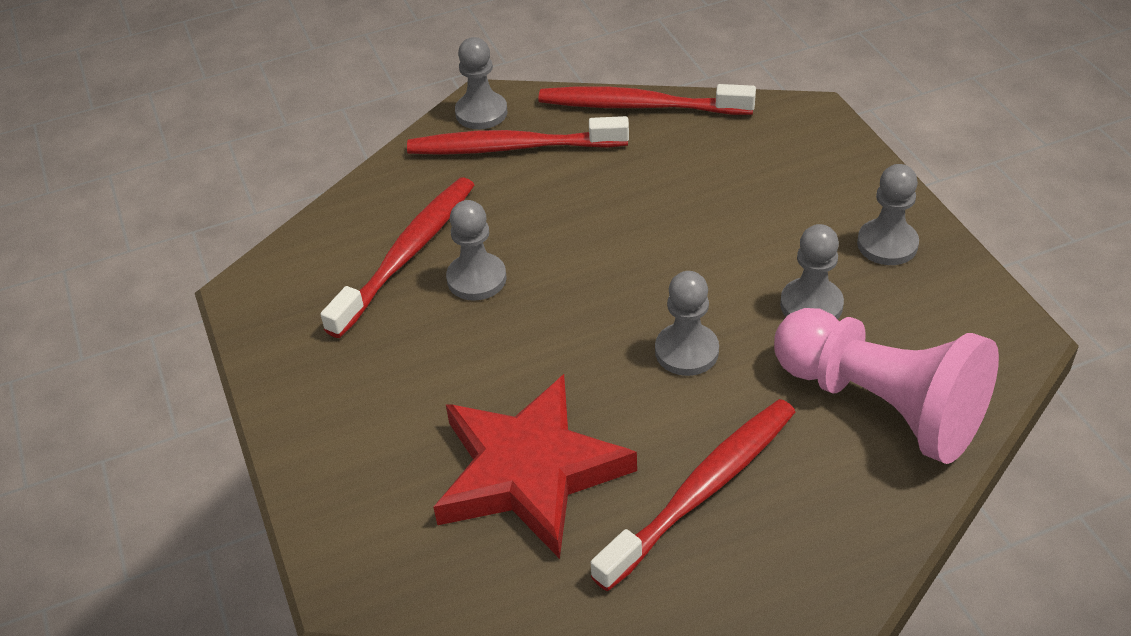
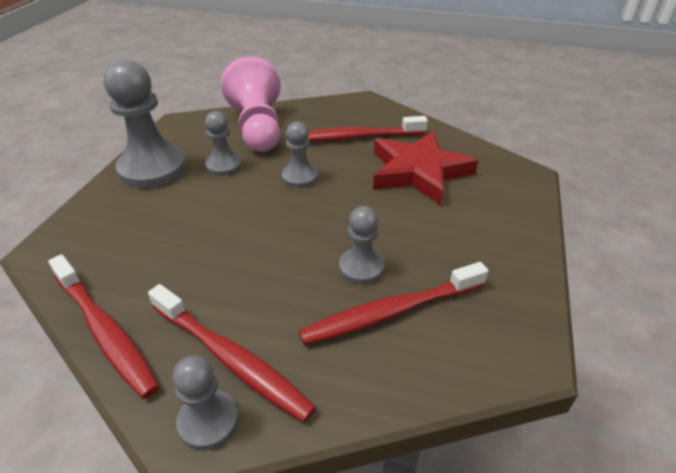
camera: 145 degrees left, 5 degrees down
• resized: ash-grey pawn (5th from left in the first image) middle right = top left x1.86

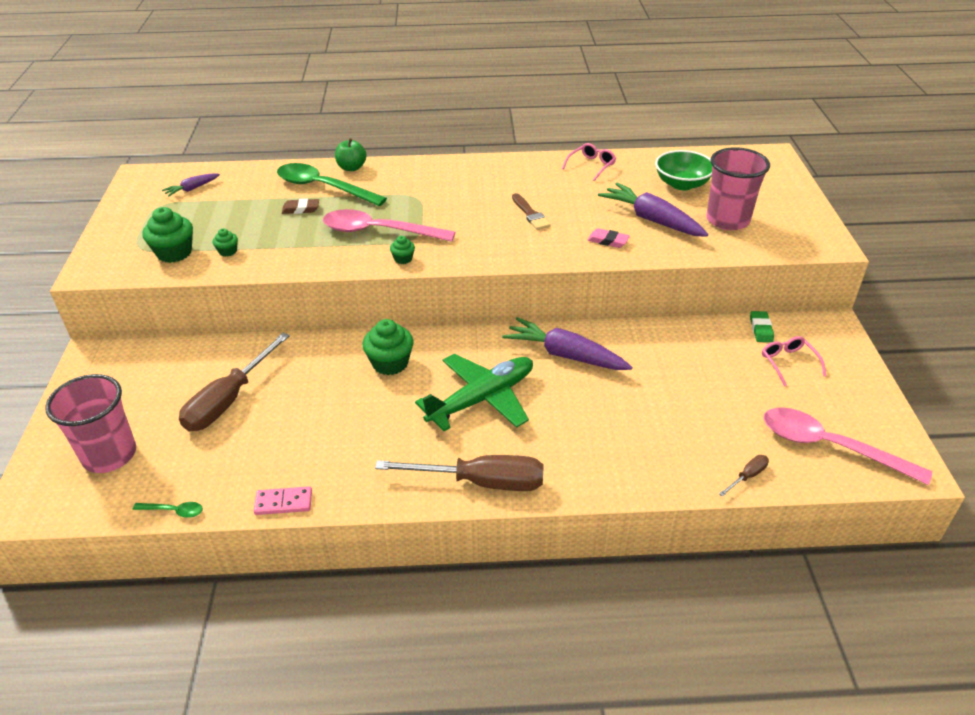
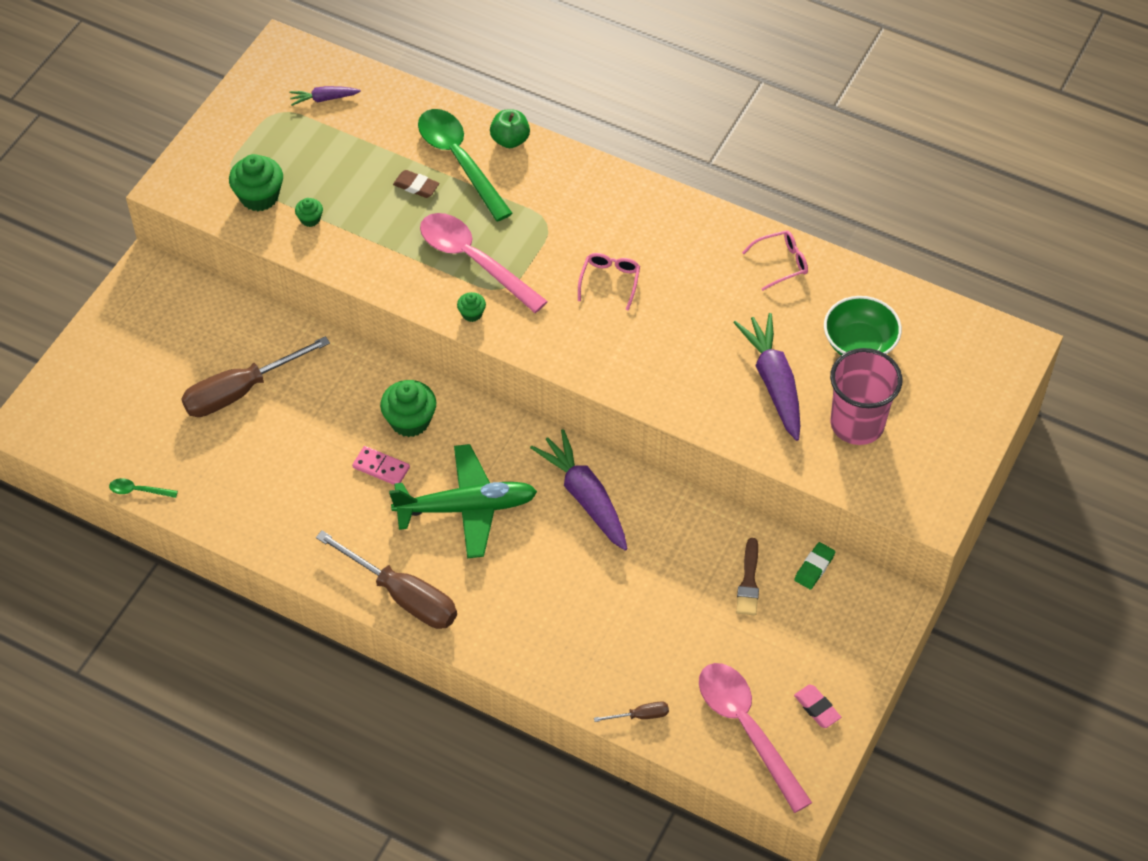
camera: 30 degrees right, 15 degrees up
• removed: rose-pink beaker (1st from left) middle left
• turned: leaf-green tablespoon (1st from left) bottom left = middle left 150 degrees clockwise
• moved: rose-pink domino tile bottom left to middle left
• moved: russet paint brush top centre to bottom centre
• moved: rose-pink pencil eraser top centre to bottom right
• moved: rose-pink eyeglasses (2nd from left in the first image) middle right to rose-pink eyeglasses (1st from left) top centre

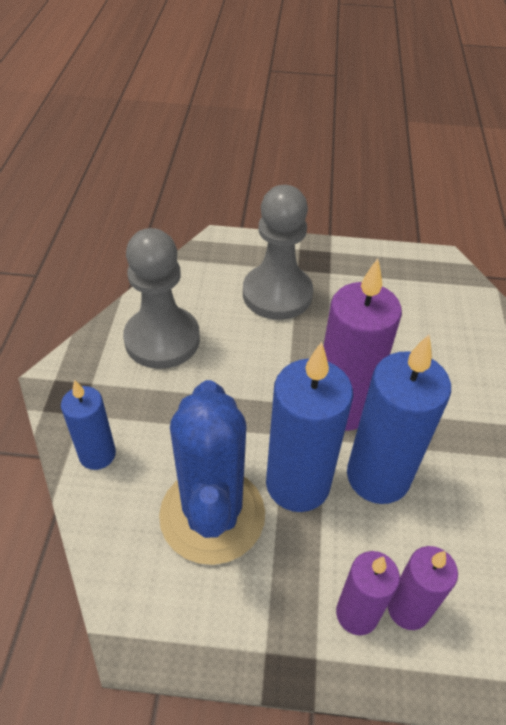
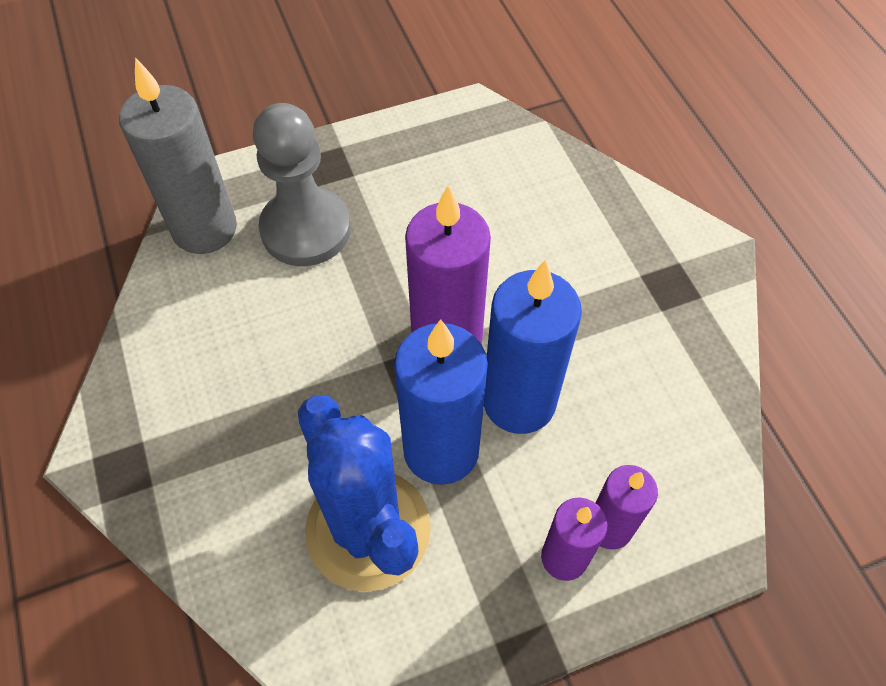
camera: 25 degrees left, 10 degrees up
• removed: royal blue wax candle (1st from left) middle left
• removed: ash-grey pawn (1st from left) middle left
• added: ash-grey wax candle top left

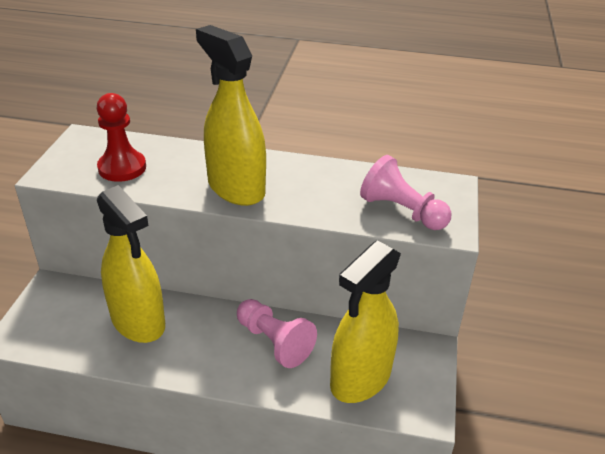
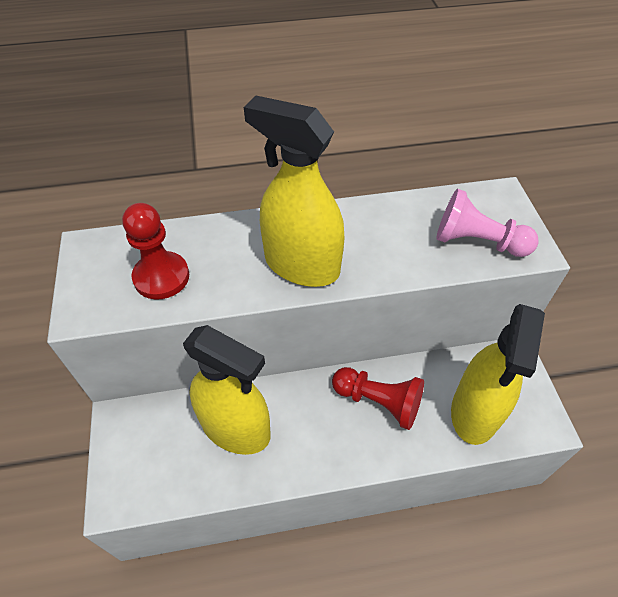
camera: 20 degrees left, 15 degrees up
• recoloured: rose-pink pawn (1st from left) bottom centre to crimson pawn (2nd from left) bottom centre

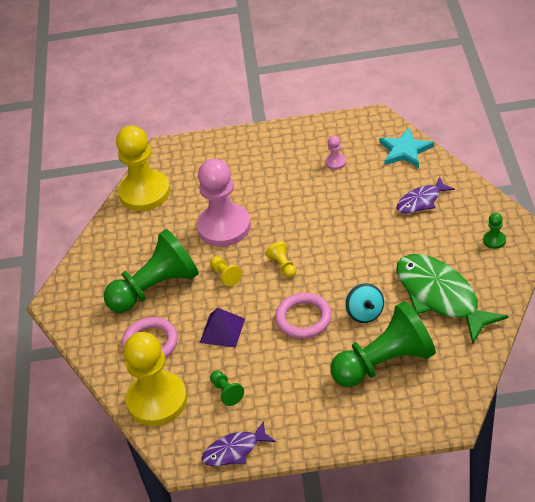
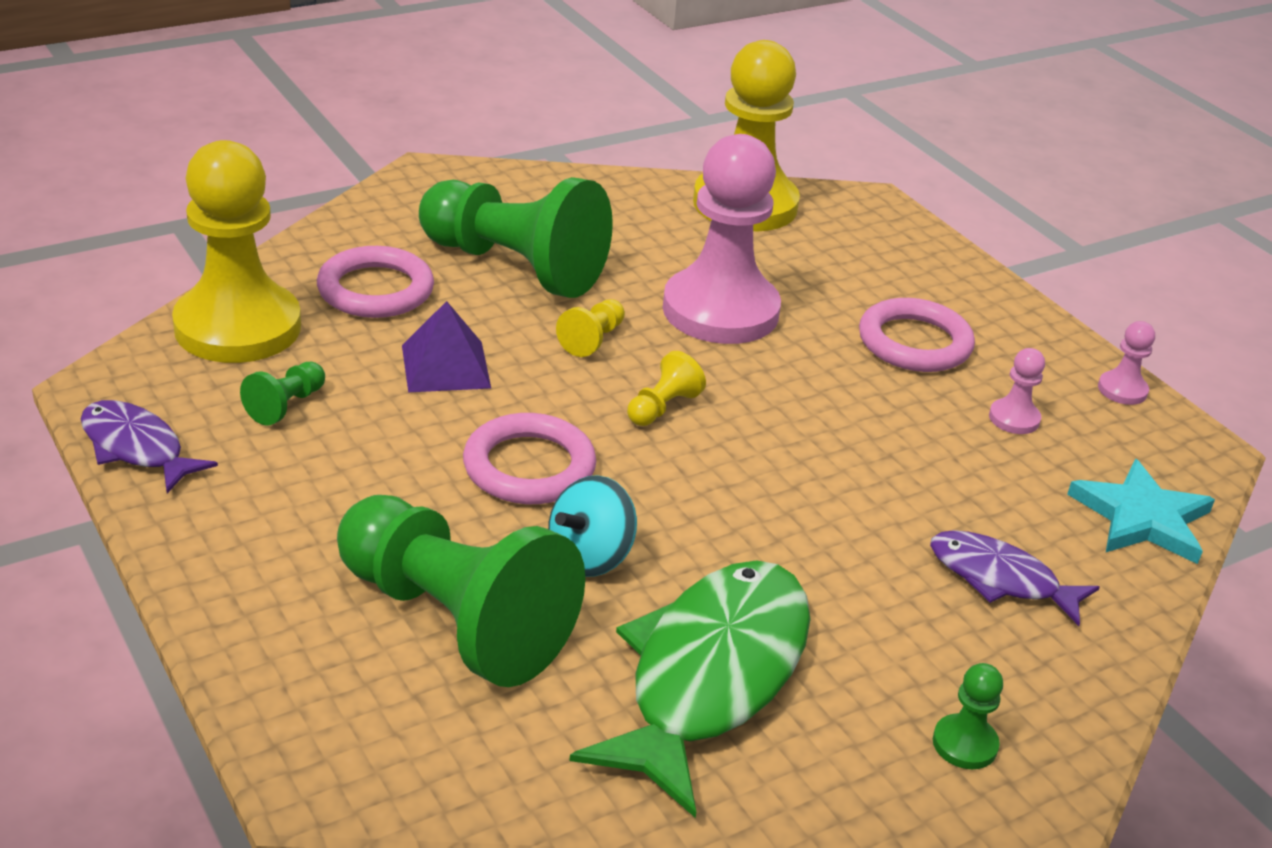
camera: 55 degrees right, 10 degrees down
• added: rose-pink hoop (3rd from left) middle right
• added: rose-pink pawn (3rd from left) middle right

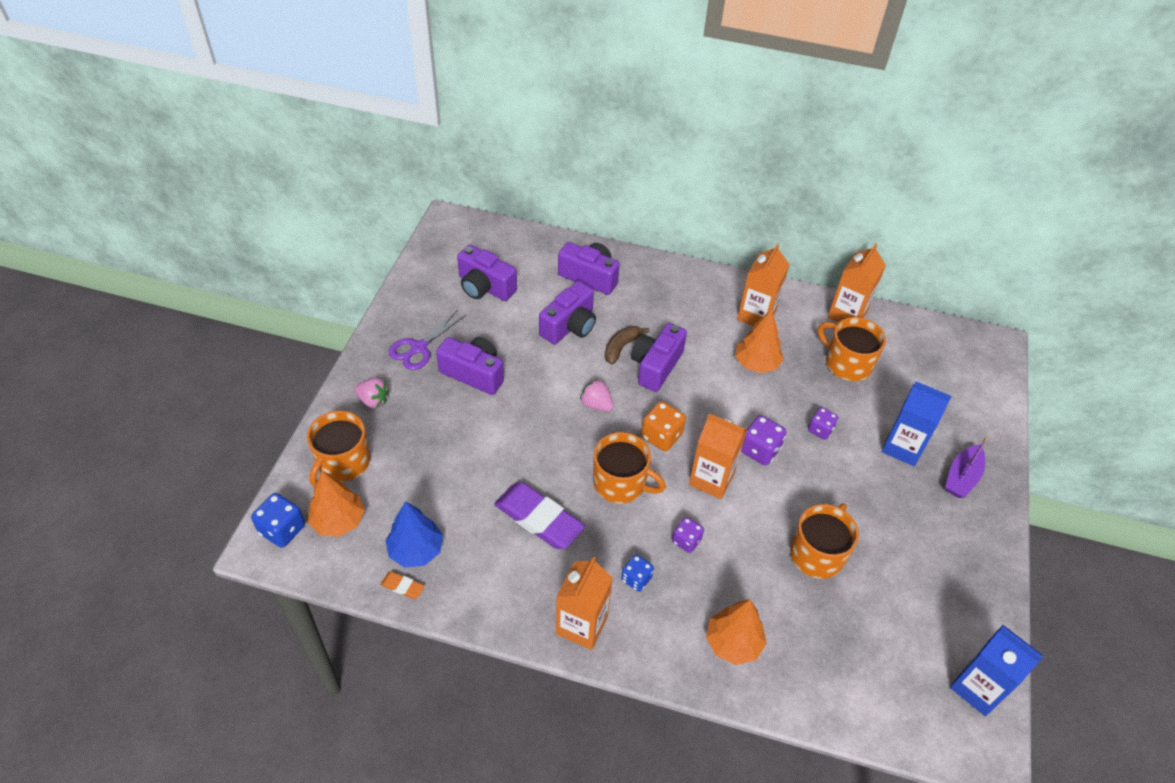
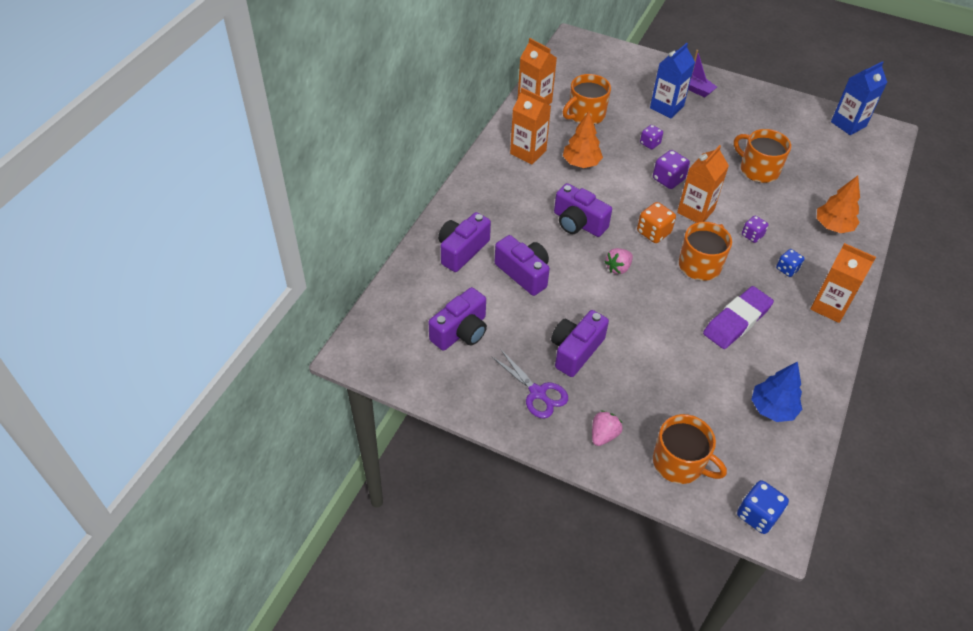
camera: 80 degrees left, 0 degrees up
• removed: bright orange toy tree (1st from left) middle left
• removed: bright orange pencil eraser bottom centre
• removed: russet banana centre

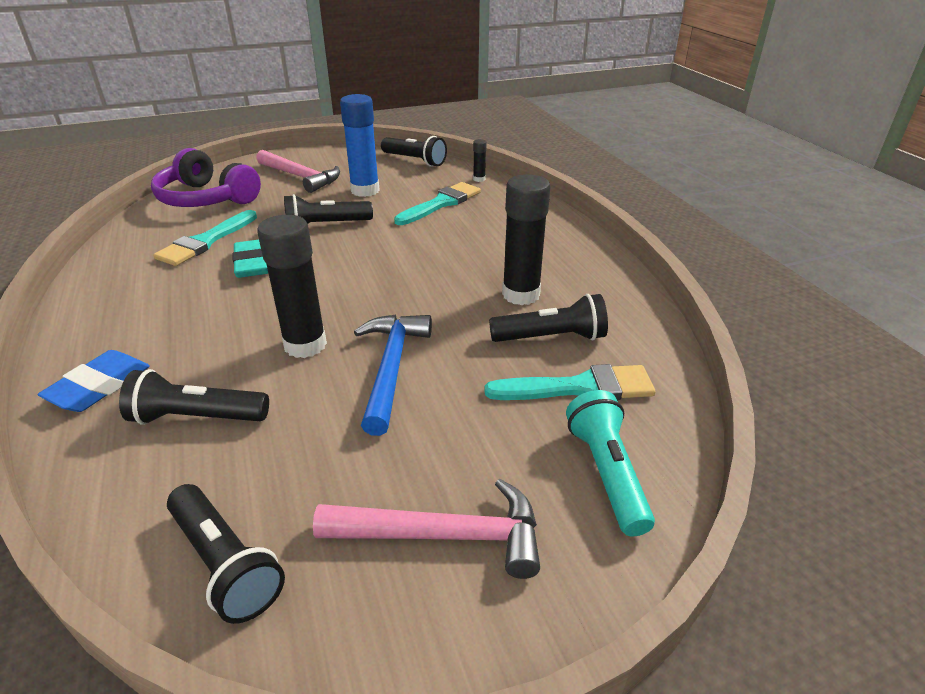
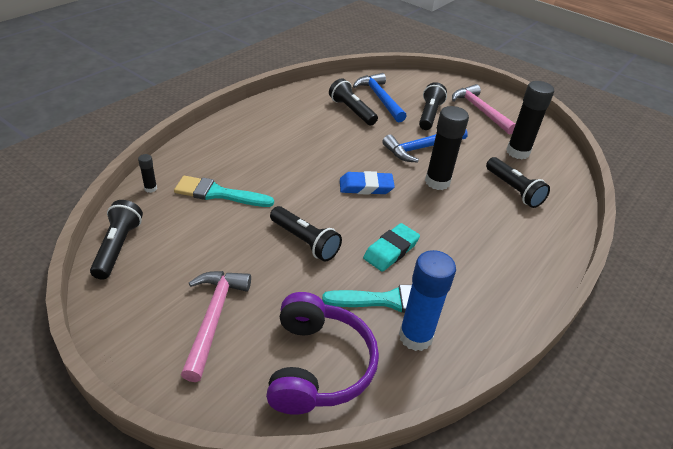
camera: 125 degrees left, 5 degrees up
• moved: royal blue pencil eraser middle left to centre
• moved: black torch (2nd from left in the first image) bottom left to black torch (4th from left) top centre
• moved: royal blue glue top centre to bottom centre
• replaced: turquoise paint brush (3rd from left) centre to royal blue claw hammer (1st from left) top centre
• moved: black glue (3rd from left) centre to top right
• removed: turquoise torch bottom centre

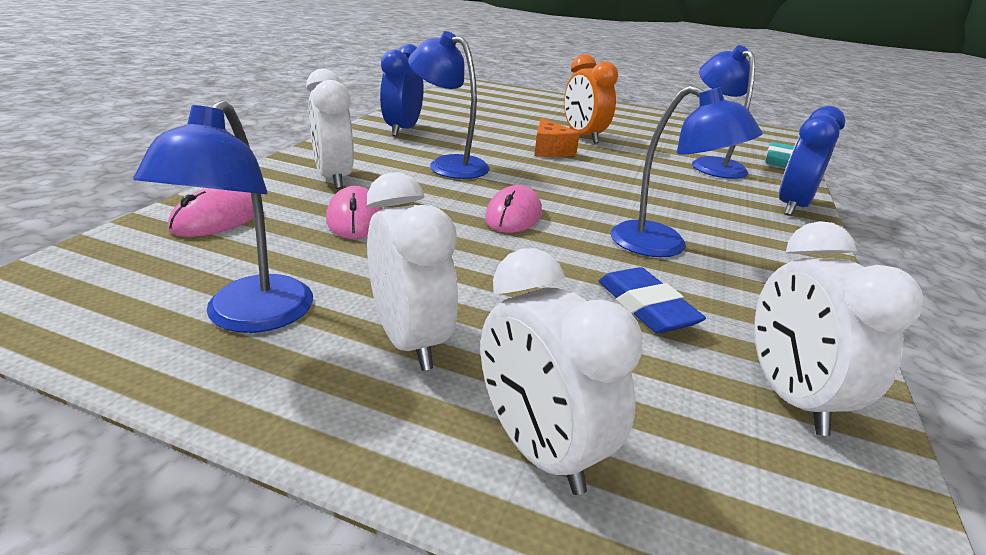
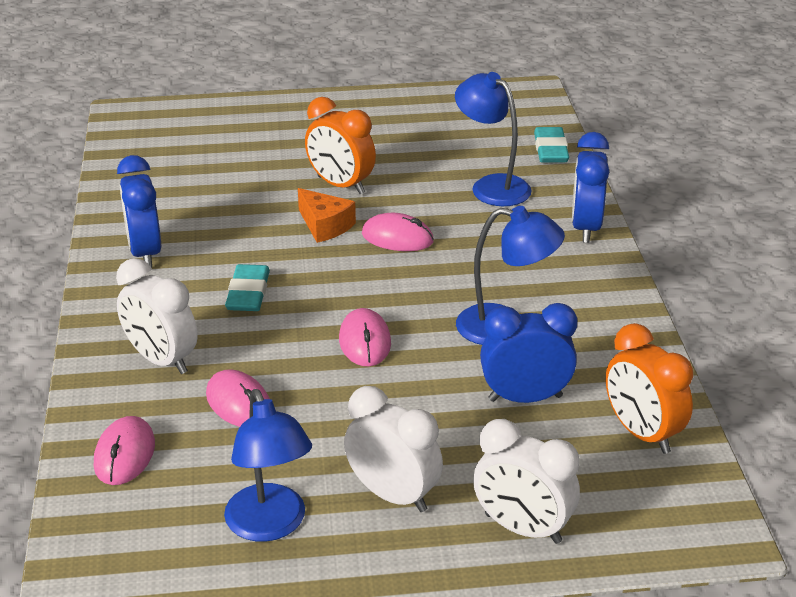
camera: 25 degrees left, 5 degrees up
• replaced: royal blue lamp (2nd from left) top centre to turquoise pencil eraser (1st from left) middle left
• replaced: royal blue pencil eraser centre to royal blue alarm clock (2nd from left) centre
• recoloured: pure white alarm clock (4th from left) middle right to bright orange alarm clock (2nd from left) middle right
• added: rose-pink computer mouse (4th from left) centre

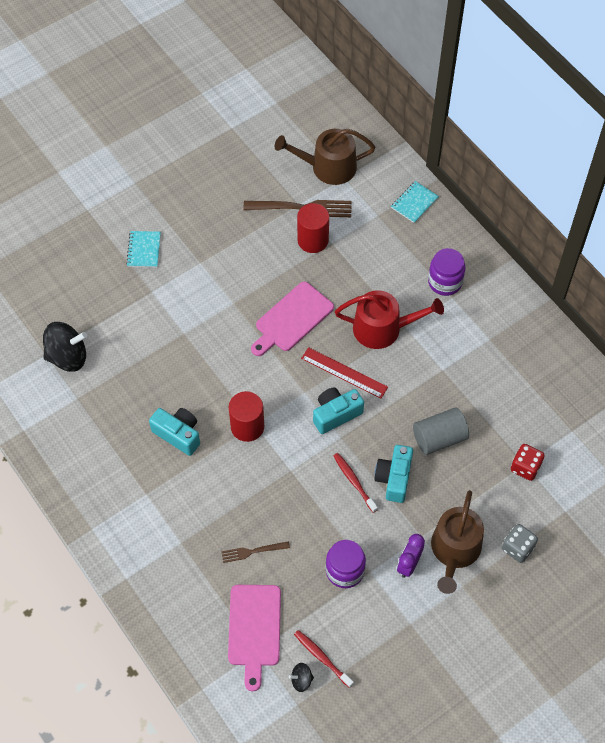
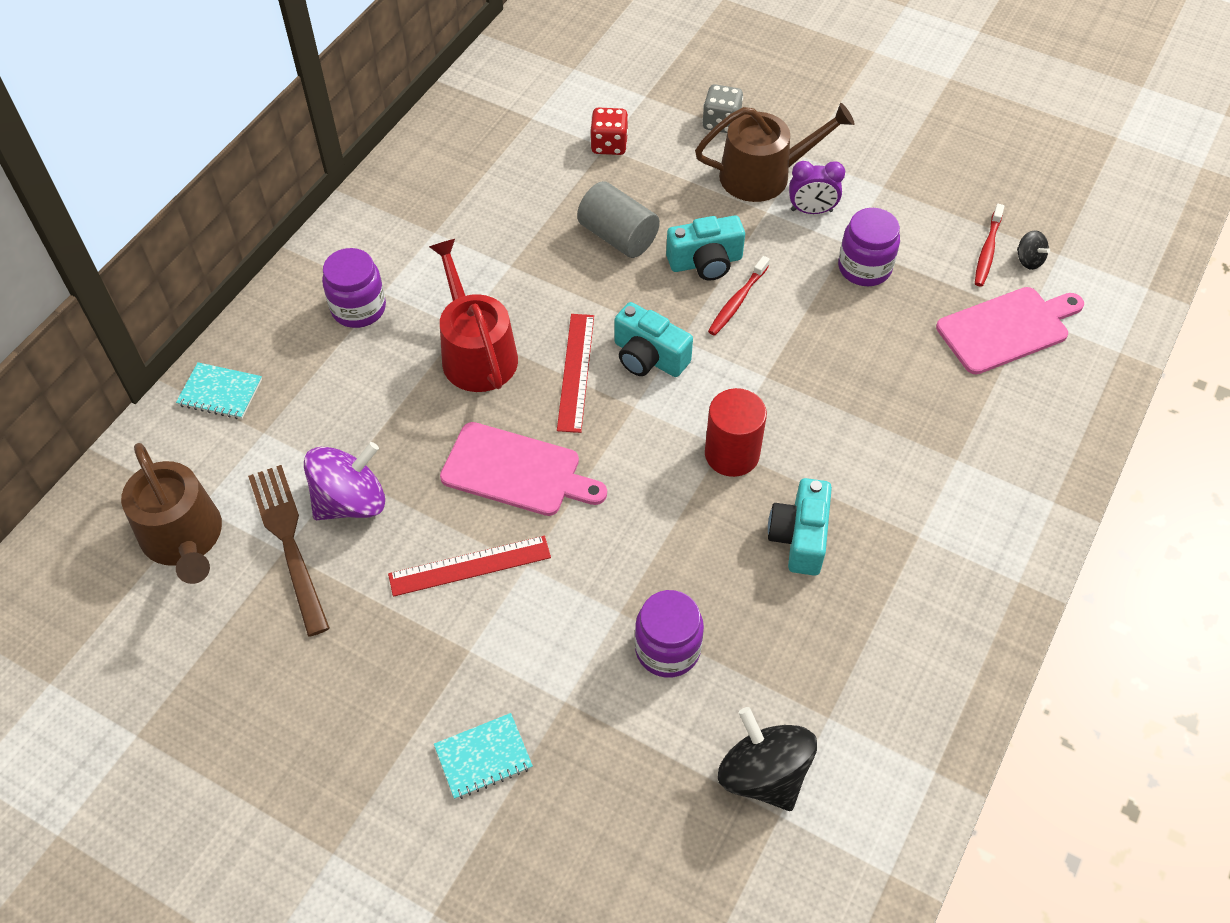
camera: 115 degrees left, 5 degrees down
• removed: russet dinner fork (1st from left) bottom centre
• replaced: crimson cylinder (2nd from left) top centre to royal purple spinning top middle left
• added: crimson ruler (1st from left) centre
• added: royal purple jam jar (2nd from left) bottom centre

